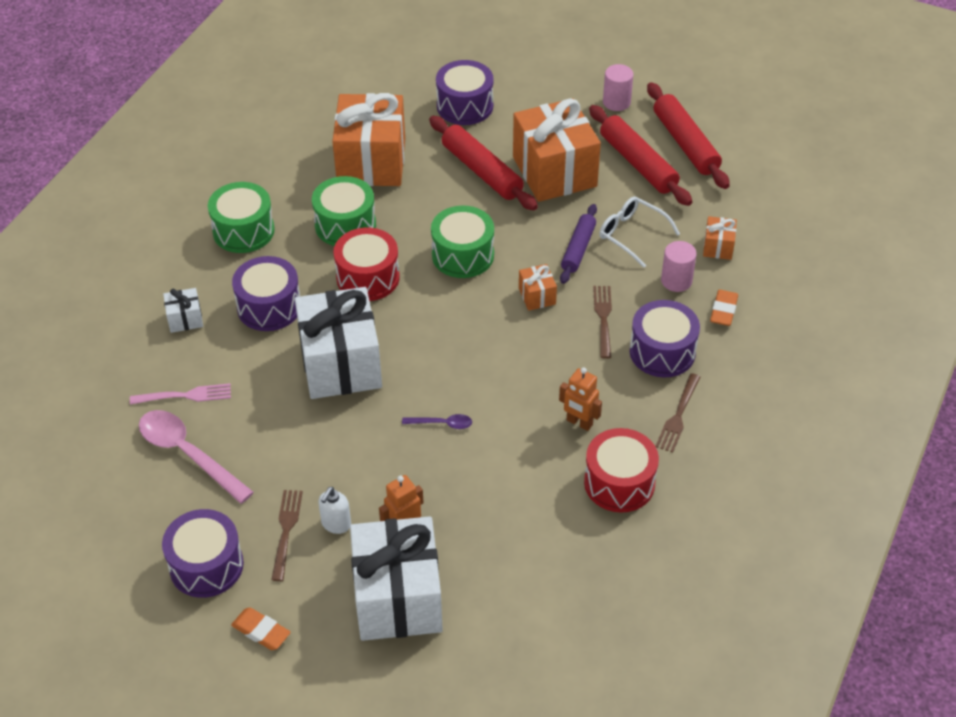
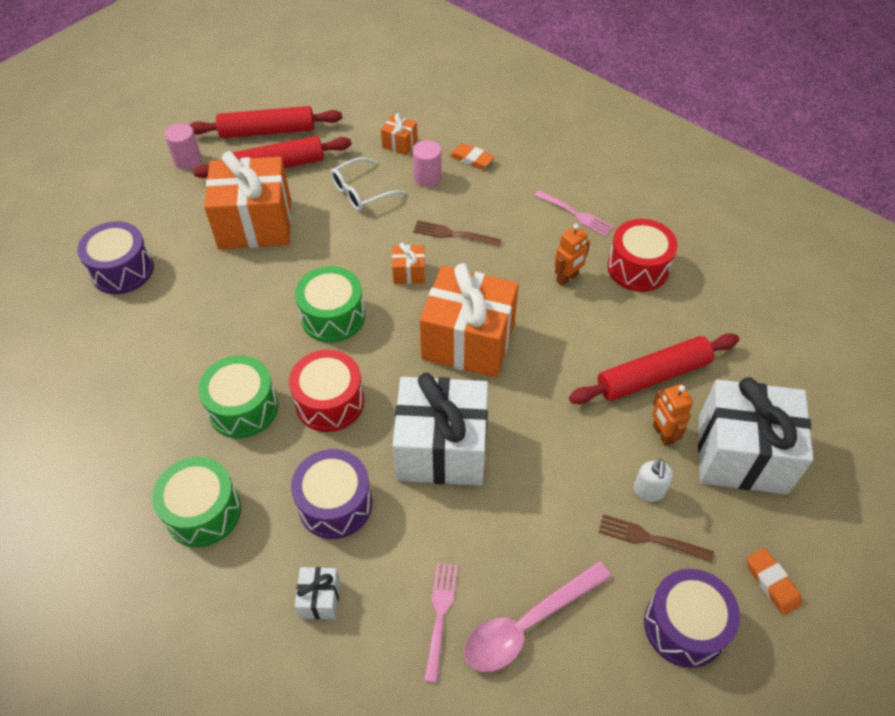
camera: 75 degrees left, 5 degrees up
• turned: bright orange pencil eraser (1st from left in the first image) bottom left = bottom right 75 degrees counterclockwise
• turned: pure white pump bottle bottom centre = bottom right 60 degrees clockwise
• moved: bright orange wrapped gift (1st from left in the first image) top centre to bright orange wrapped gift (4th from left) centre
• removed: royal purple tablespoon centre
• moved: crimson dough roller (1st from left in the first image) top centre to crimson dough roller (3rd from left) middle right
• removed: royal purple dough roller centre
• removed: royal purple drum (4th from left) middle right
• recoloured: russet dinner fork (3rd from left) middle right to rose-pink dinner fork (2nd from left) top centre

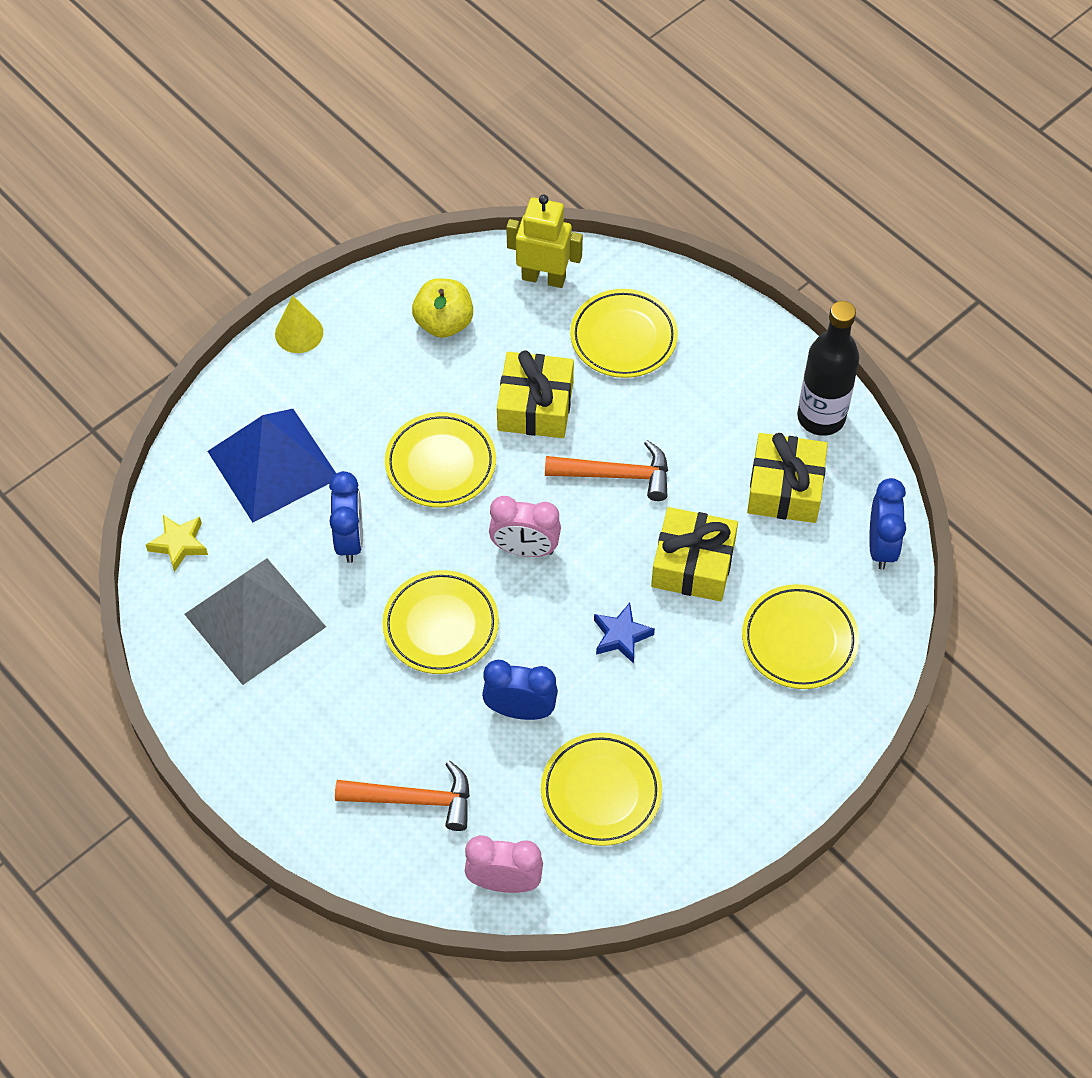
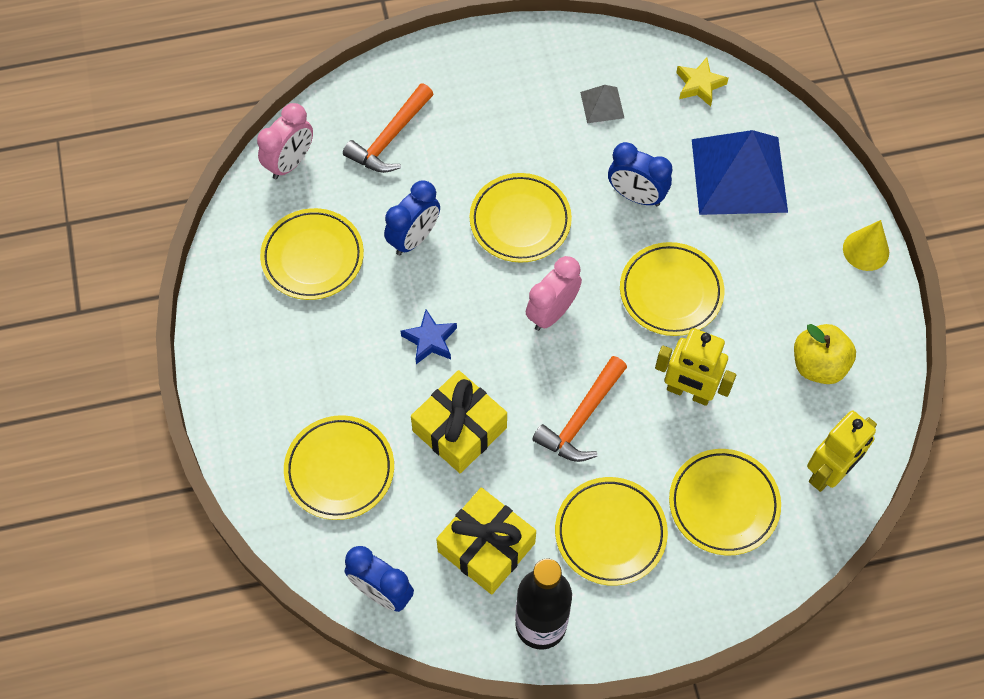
camera: 120 degrees right, 5 degrees up
• resized: ash-grey solid pyramid middle left = top centre x0.44
• replaced: golden wrapped gift (1st from left) centre to golden toy robot (1st from left) middle right
• added: golden dinner plate (4th from left) bottom centre

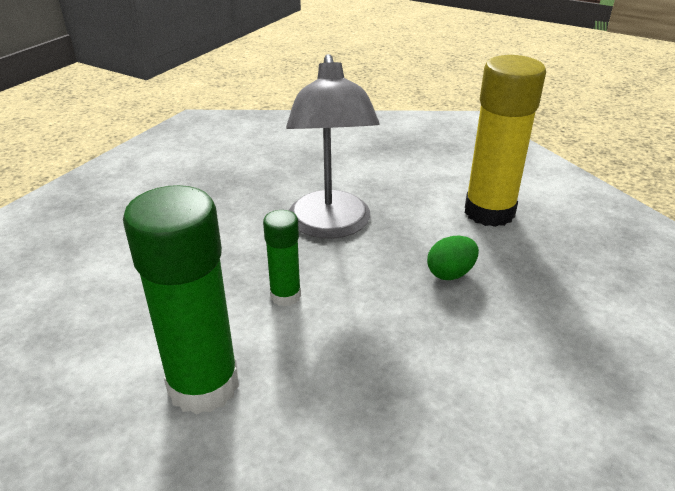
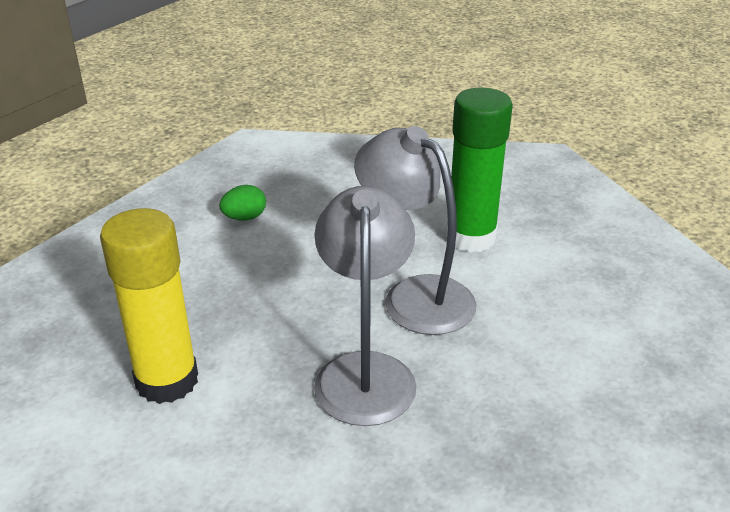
camera: 175 degrees left, 0 degrees up
• replaced: leaf-green glue (2nd from left) centre to ash-grey lamp (2nd from left) centre
• moved: leaf-green toy egg middle right to middle left

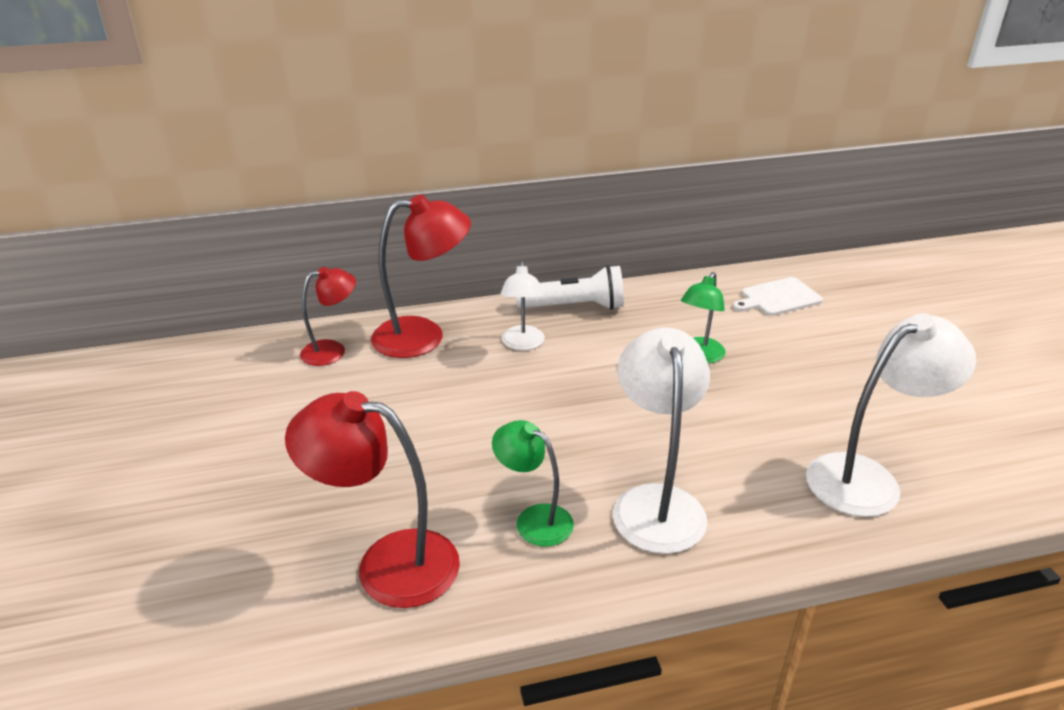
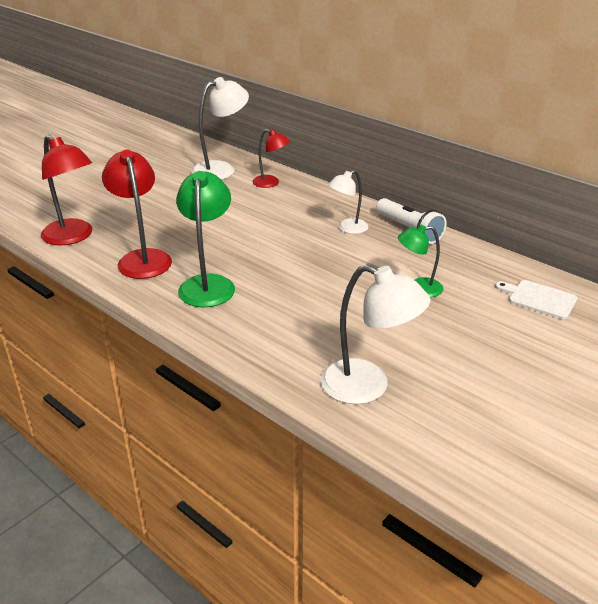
camera: 55 degrees right, 0 degrees up
• moved: crimson lamp (3rd from left in the first image) centre to crimson lamp (1st from left) top left
• resized: leaf-green lamp (1st from left) bottom centre = centre x1.66
• moved: pure white lamp (2nd from left in the first image) centre to pure white lamp (1st from left) top centre

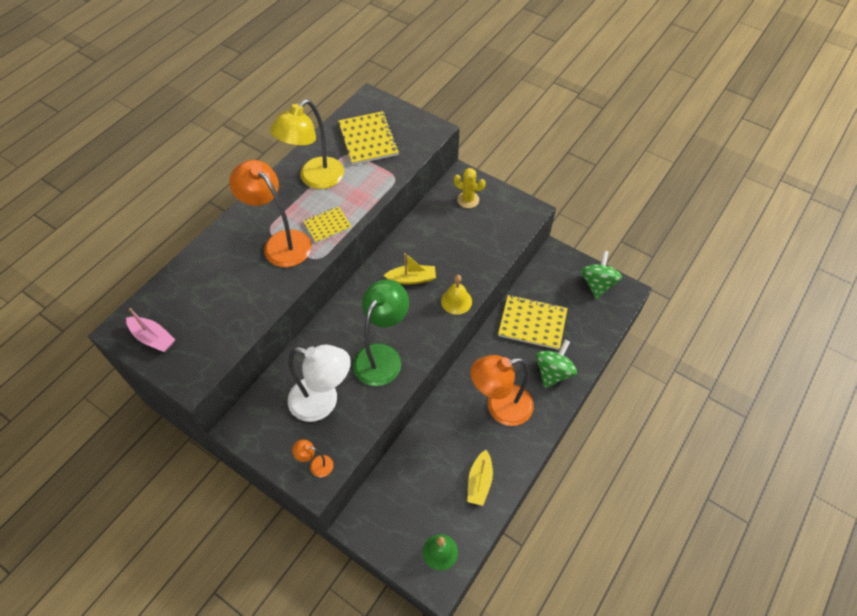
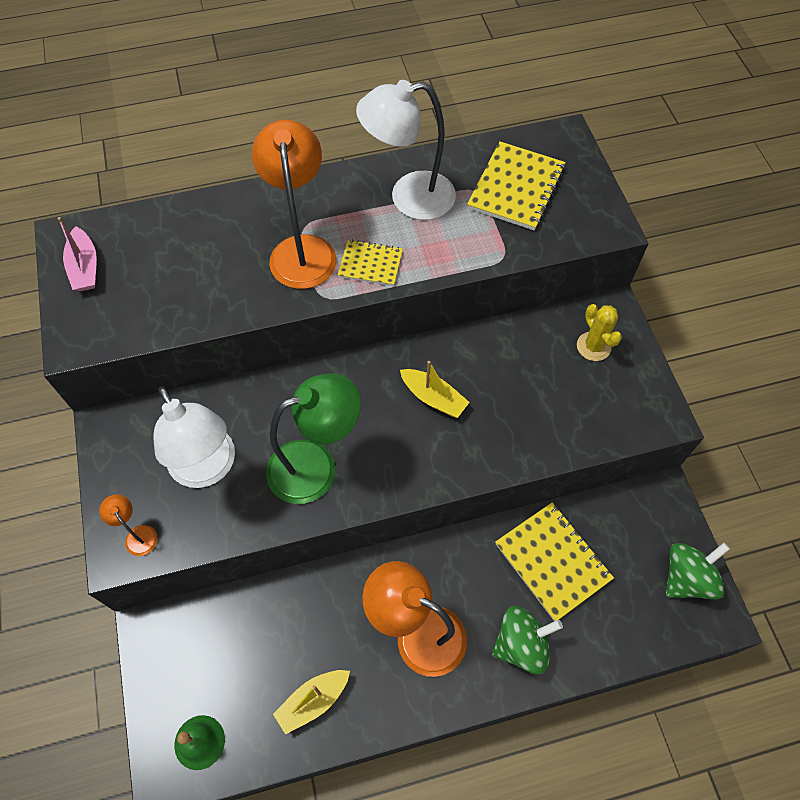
camera: 40 degrees right, 5 degrees up
• recoloured: golden lamp top centre to pure white lamp (2nd from left) top centre
• removed: golden hand bell centre

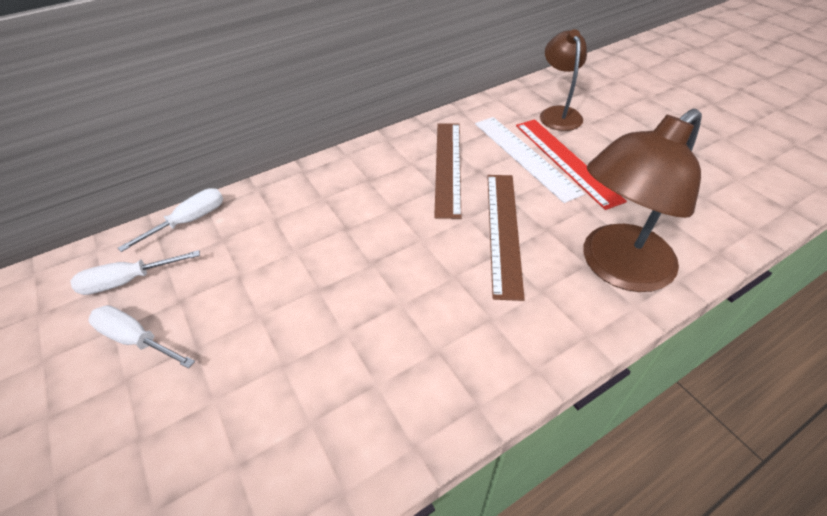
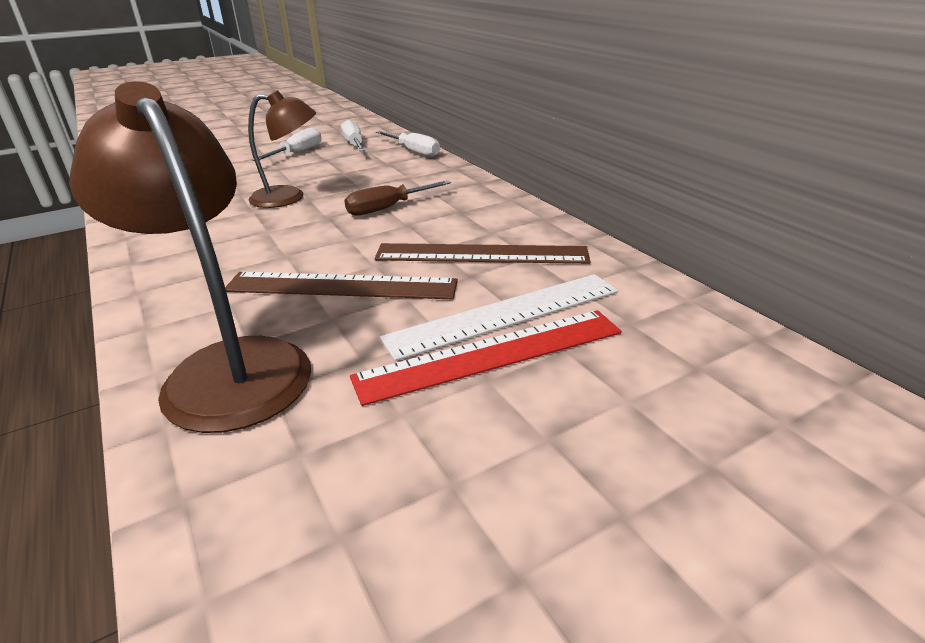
camera: 90 degrees right, 15 degrees down
• moved: russet lamp (1st from left in the first image) top right to russet lamp (2nd from left) top left
• added: russet flat screwdriver top centre

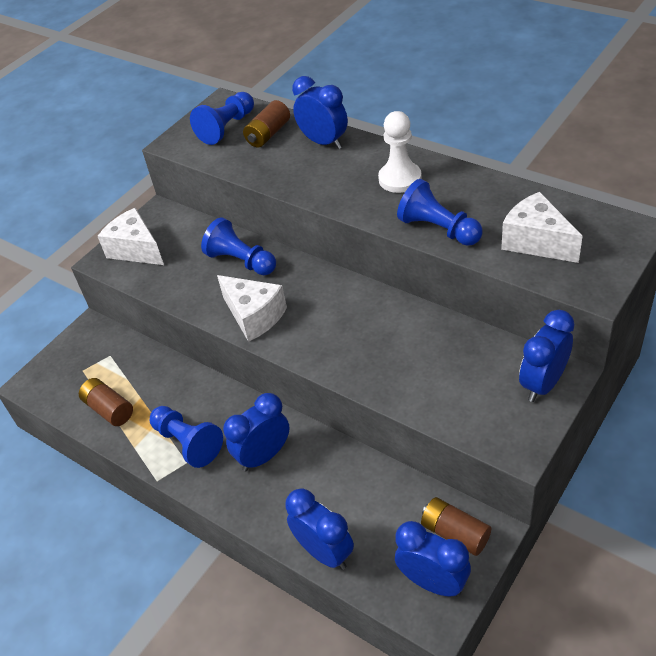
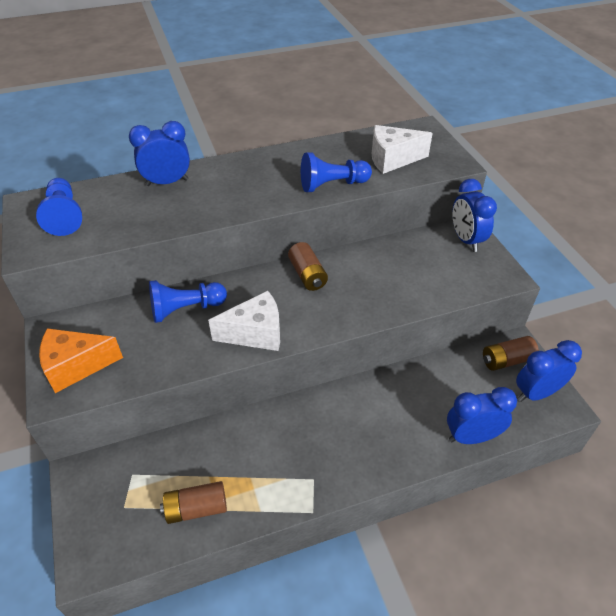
camera: 60 degrees left, 0 degrees up
• recoloured: pure white cheese (1st from left) middle left to bright orange cheese middle left
• removed: royal blue pawn (1st from left) middle left
• removed: royal blue alarm clock (1st from left) centre
• moved: russet battery (2nd from left) top centre to centre
• removed: pure white pawn top centre

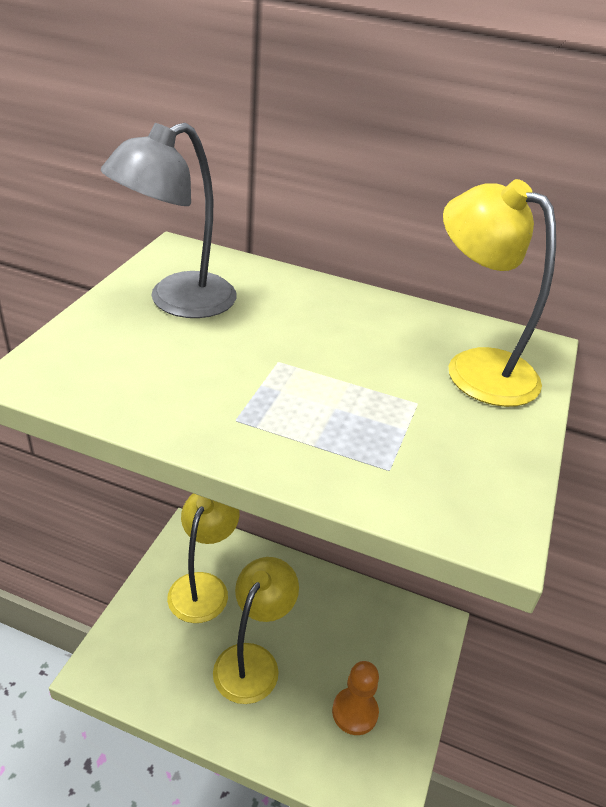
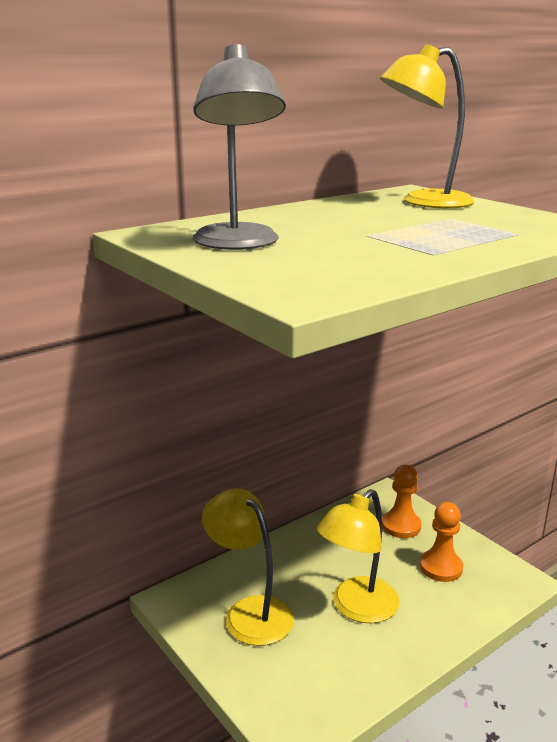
camera: 55 degrees left, 15 degrees down
• turned: golden lamp (2nd from left) bottom centre = bottom centre 105 degrees counterclockwise
• added: bright orange pawn (1st from left) bottom right

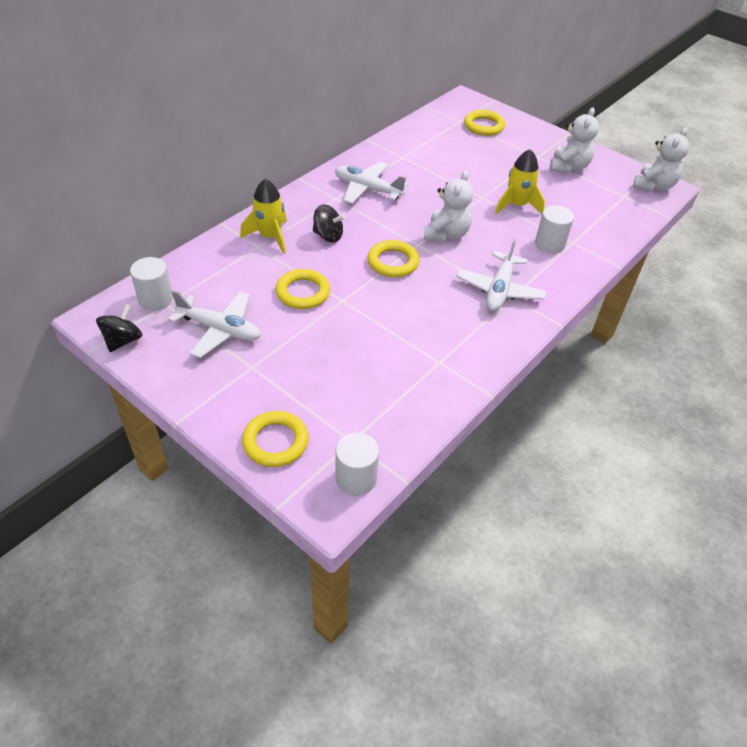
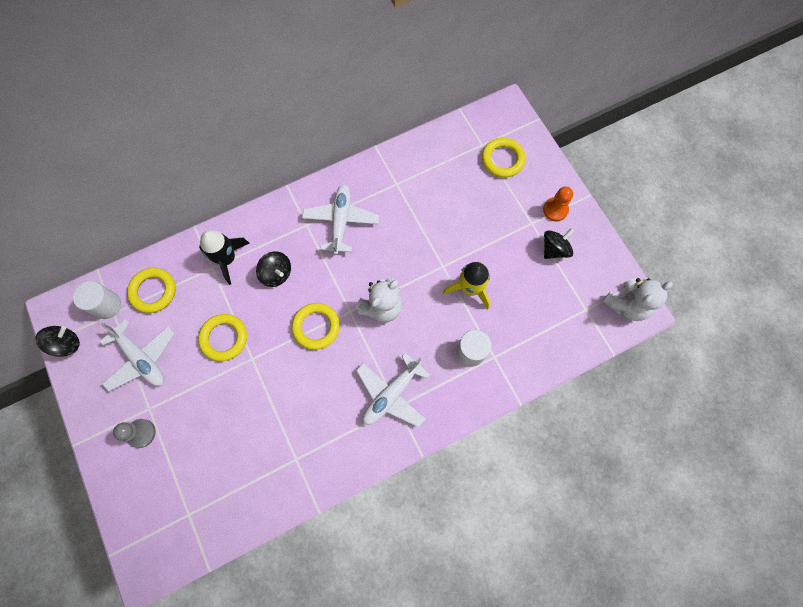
camera: 25 degrees right, 25 degrees up
• recoloured: golden toy rocket (1st from left) top centre to black toy rocket middle left
• moved: golden hoop (1st from left) centre to middle left
• turned: pure white plane (2nd from left) top centre = centre 45 degrees clockwise
• removed: pure white cylinder (2nd from left) centre
• replaced: pure white teddy bear (2nd from left) top right to black spinning top (3rd from left) middle right
• added: ash-grey pawn bottom left
• added: bright orange pawn middle right

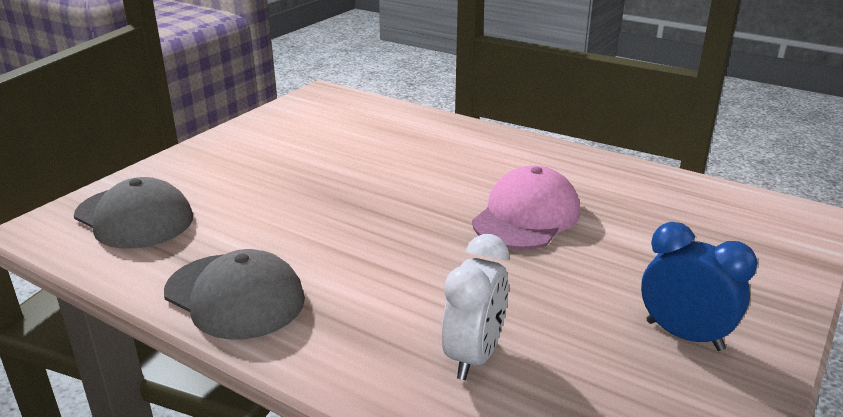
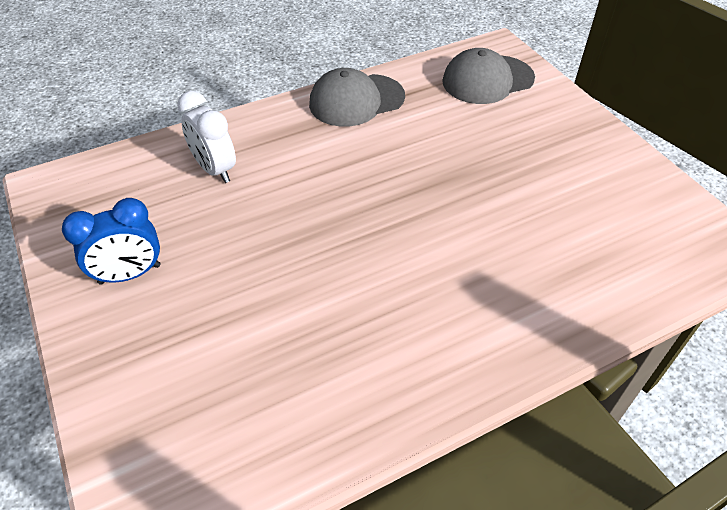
camera: 120 degrees right, 20 degrees up
• removed: rose-pink cap centre

